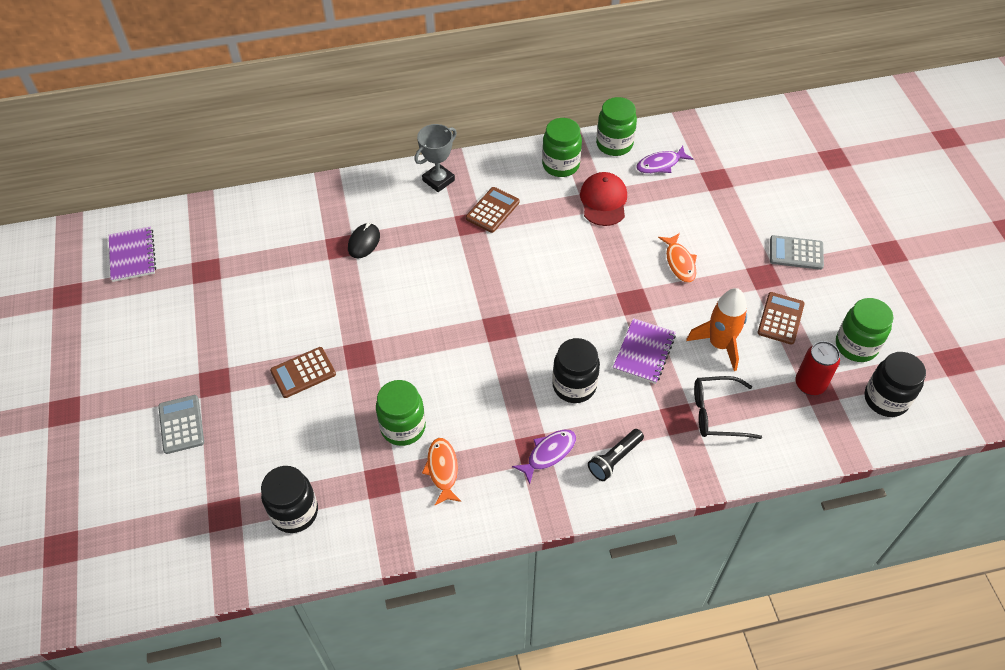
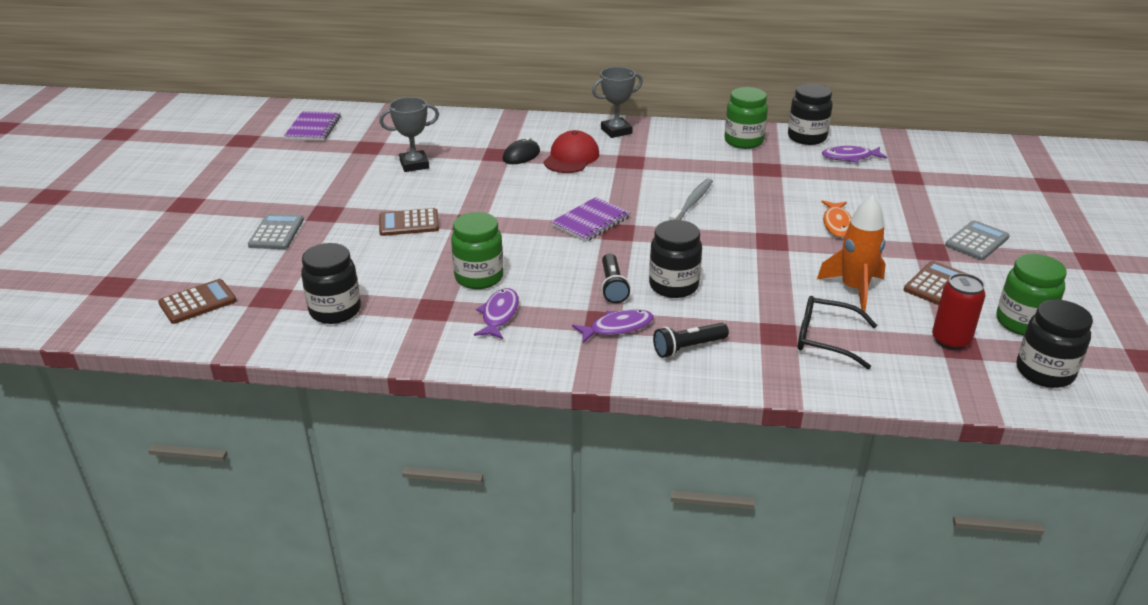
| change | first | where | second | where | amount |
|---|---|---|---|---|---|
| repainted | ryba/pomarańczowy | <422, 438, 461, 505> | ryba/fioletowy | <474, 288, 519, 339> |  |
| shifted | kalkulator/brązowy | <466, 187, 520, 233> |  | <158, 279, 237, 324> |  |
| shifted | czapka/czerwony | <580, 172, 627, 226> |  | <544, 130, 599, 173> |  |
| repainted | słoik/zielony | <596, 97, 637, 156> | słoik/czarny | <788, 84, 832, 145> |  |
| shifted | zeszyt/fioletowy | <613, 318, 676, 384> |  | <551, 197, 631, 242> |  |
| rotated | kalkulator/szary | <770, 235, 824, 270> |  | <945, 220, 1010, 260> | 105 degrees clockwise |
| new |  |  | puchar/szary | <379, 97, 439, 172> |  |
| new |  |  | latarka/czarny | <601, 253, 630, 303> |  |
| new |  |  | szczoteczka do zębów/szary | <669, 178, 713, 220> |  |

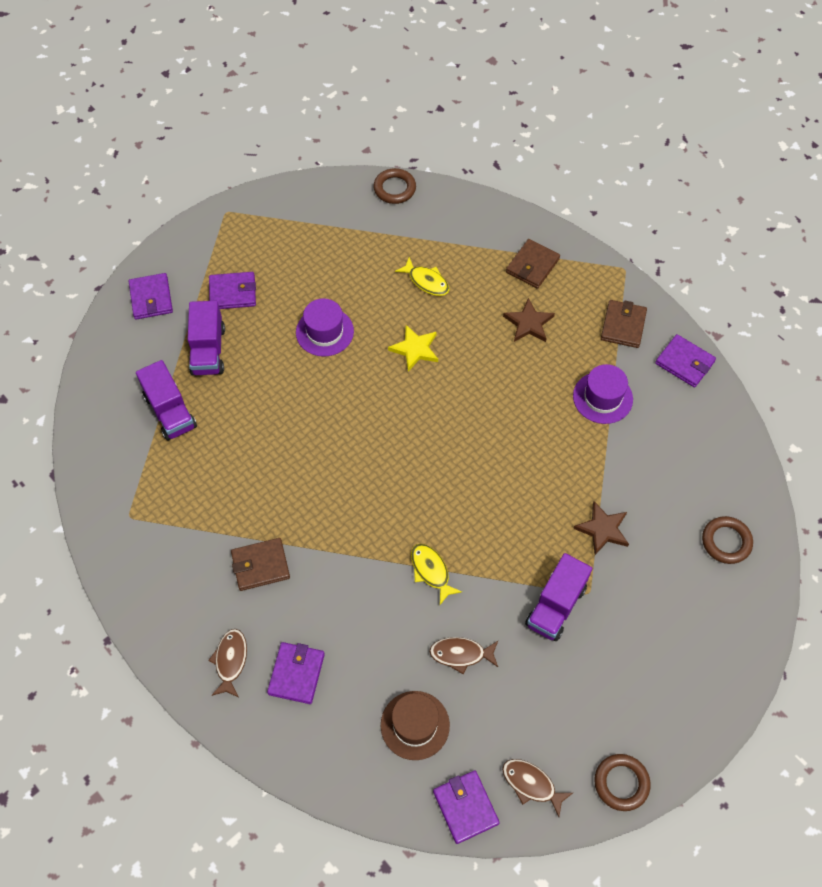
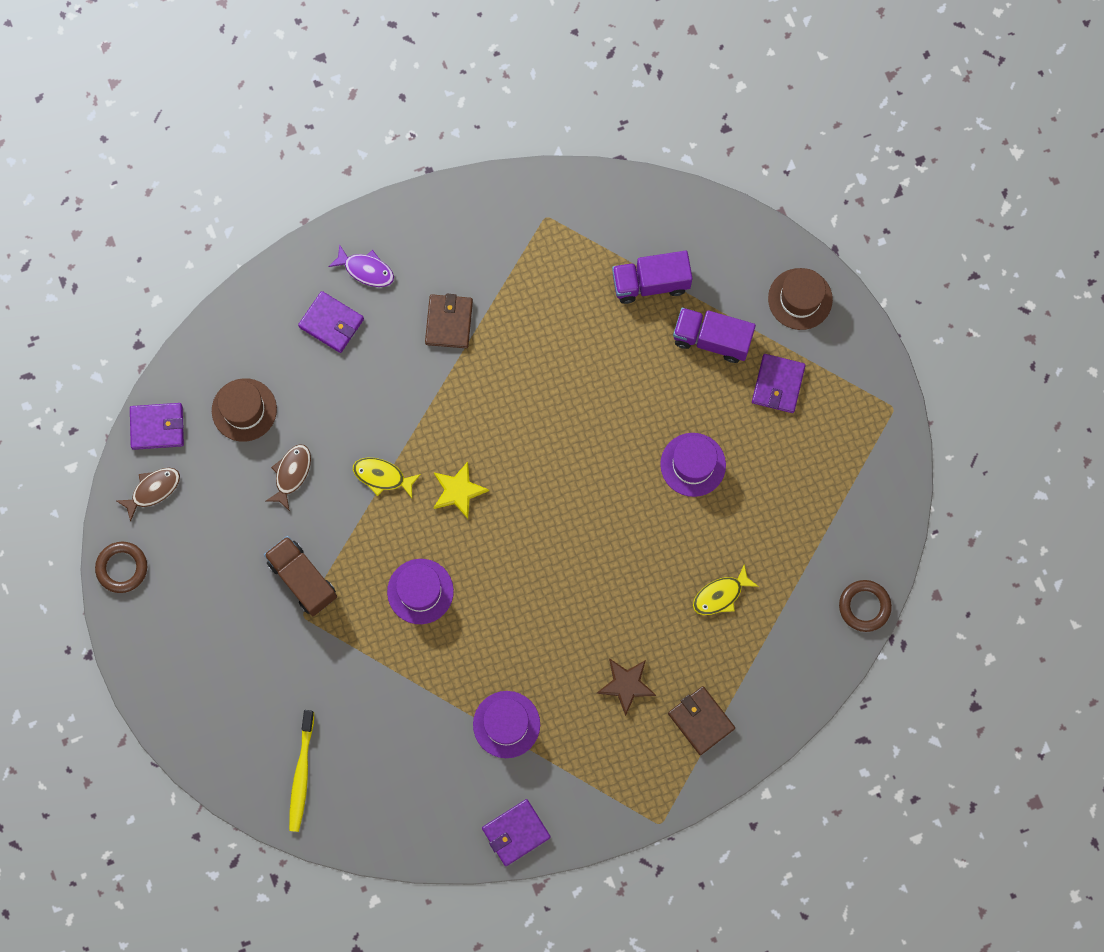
| change | first | where | second | where | amount |
|---|---|---|---|---|---|
| swapped | portfel/fioletowy | <129, 273, 173, 320> | kapelusz/brązowy | <768, 268, 833, 330> |  |
| repainted | ryba/brązowy | <208, 629, 247, 698> | ryba/fioletowy | <328, 244, 394, 287> |  |
| shifted | gwiazda/żółty | <388, 325, 438, 372> |  | <434, 462, 489, 519> |  |
| rotated | ryba/żółty | <411, 544, 462, 605> |  | <353, 458, 421, 498> | 150 degrees counterclockwise |
| repainted | ciężarówka/fioletowy | <525, 553, 592, 641> | ciężarówka/brązowy | <264, 536, 337, 616> |  |
| gone | gwiazda/brązowy | <573, 501, 629, 555> |  |  |  |
| gone | portfel/brązowy | <601, 300, 647, 348> |  |  |  |
| swapped | pierścień/brązowy | <702, 516, 753, 564> | szczoteczka do zębów/żółty | <289, 710, 314, 832> |  |
| new |  |  | kapelusz/fioletowy | <387, 559, 454, 624> |  |

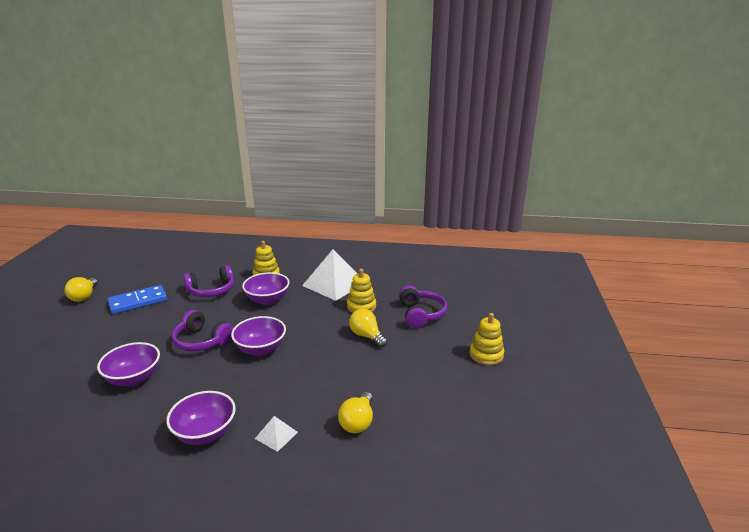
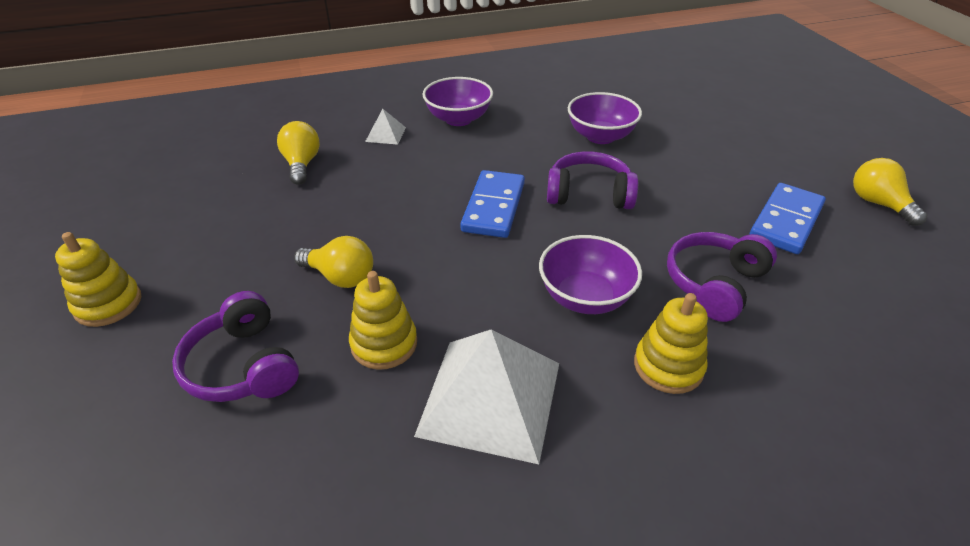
| change | first | where | second | where | amount |
|---|---|---|---|---|---|
| swapped | miska/fioletowy | <231, 316, 286, 356> | kostka domina/niebieski | <460, 170, 525, 238> |  |

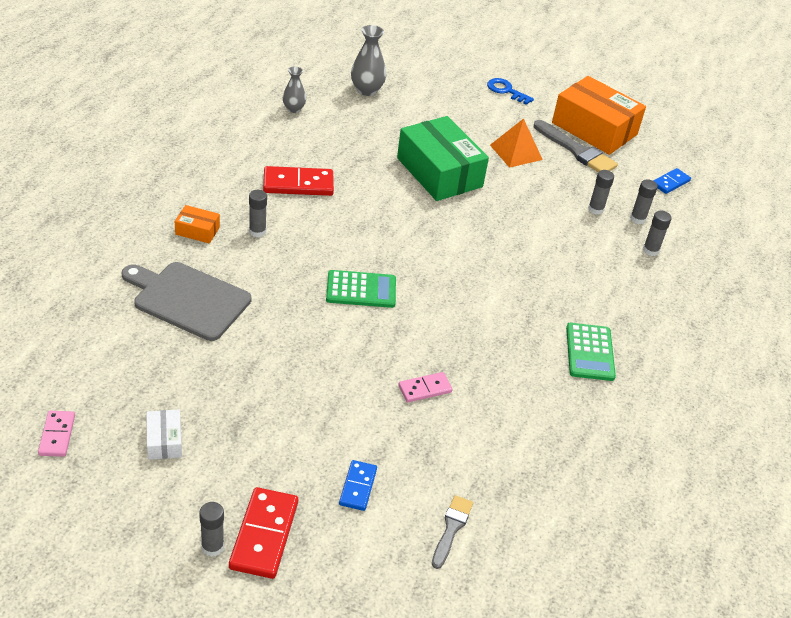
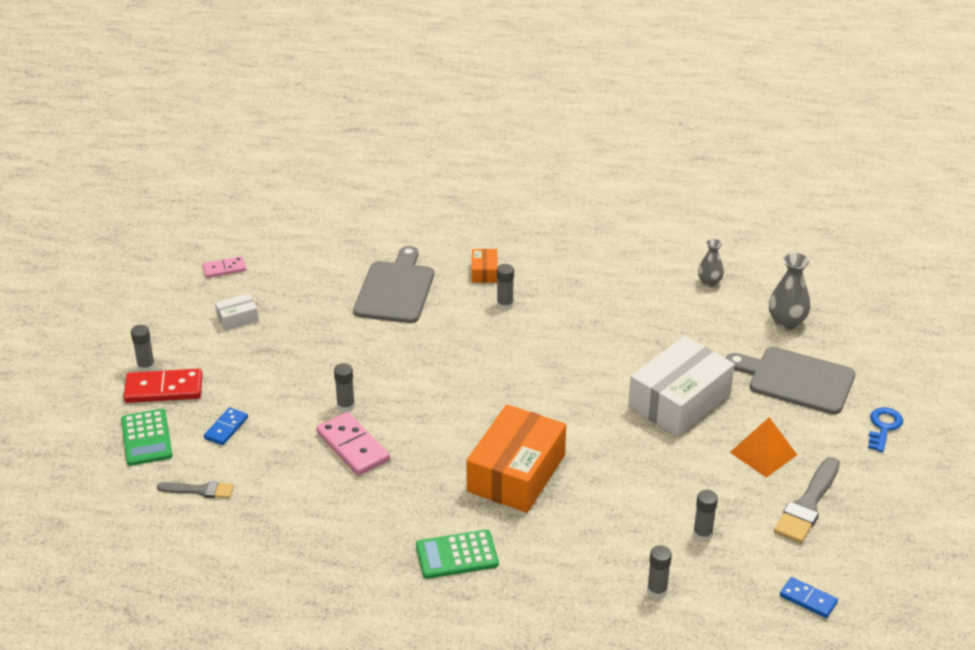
| change | first | where | second | where | amount |
|---|---|---|---|---|---|
| gone | kostka domina/czerwony | <263, 166, 334, 196> |  |  |  |
| shifted | kalkulator/zielony | <326, 270, 396, 308> |  | <121, 409, 173, 466> |  |
| rotated | kostka domina/niebieski | <339, 460, 377, 511> |  | <204, 407, 248, 445> | 60 degrees counterclockwise |
| repainted | pudełko/zielony | <397, 116, 489, 201> | pudełko/biały | <628, 336, 735, 437> |  |
| scaled | kostka domina/różowy | <398, 372, 453, 403> |  | <316, 412, 390, 476> | x1.67 |
| shifted | pudełko/pomarańczowy | <552, 76, 646, 155> |  | <466, 404, 566, 513> |  |
| shifted | klej w sztyfcie/szary | <630, 179, 658, 224> |  | <334, 363, 355, 412> |  |
| new |  |  | deska do krojenia/szary | <726, 347, 855, 414> |  |

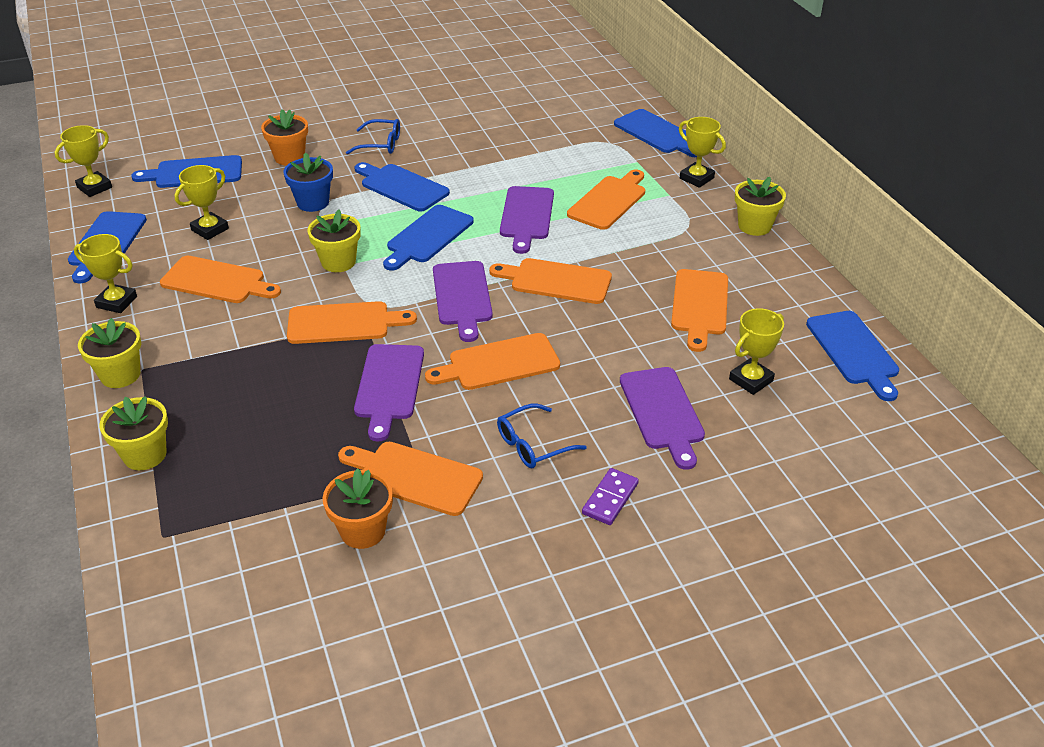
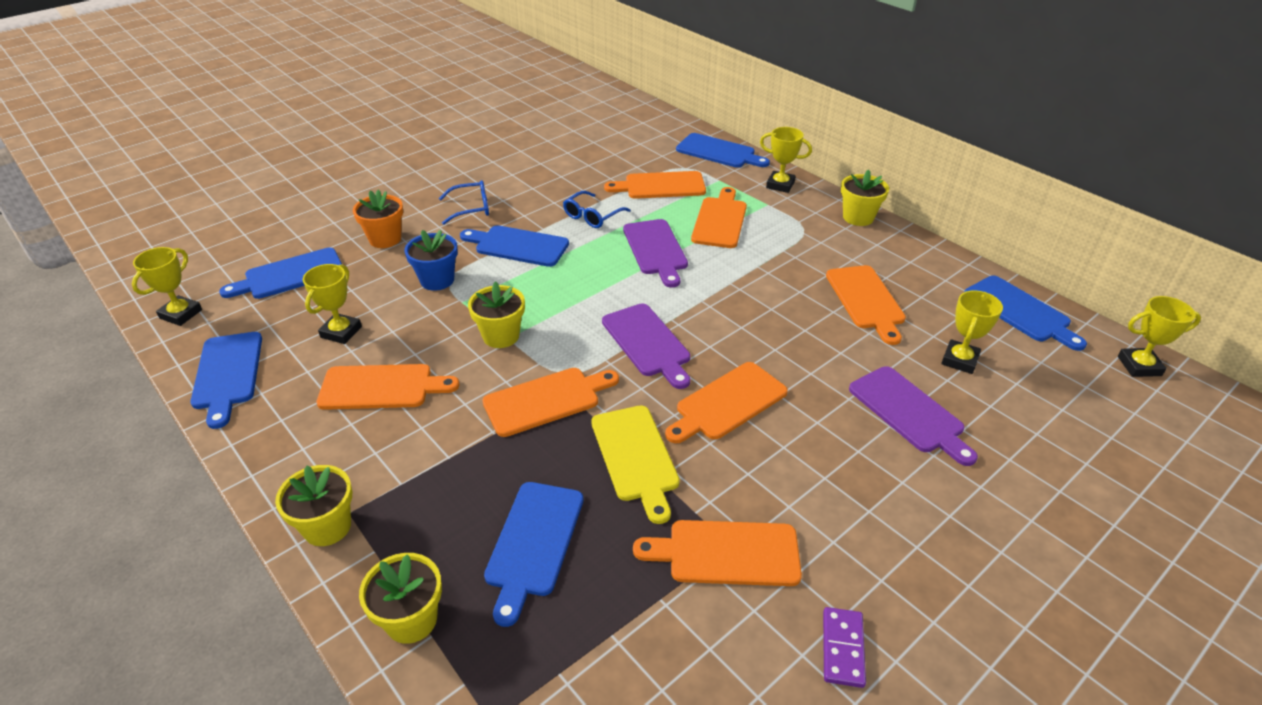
| change | first | where | second | where | amount |
|---|---|---|---|---|---|
| shifted | puchar/żółty | <74, 234, 137, 313> |  | <1118, 296, 1201, 377> |  |
| gone | doniczka/pomarańczowy | <323, 468, 393, 549> |  |  |  |
| repainted | deska do krojenia/fioletowy | <354, 344, 424, 442> | deska do krojenia/żółty | <591, 405, 680, 524> |  |
| shifted | deska do krojenia/niebieski | <383, 205, 474, 271> |  | <484, 482, 583, 627> |  |
| shifted | deska do krojenia/pomarańczowy | <489, 258, 612, 304> |  | <604, 171, 706, 199> |  |
| shifted | okulary/niebieski | <497, 403, 587, 468> |  | <563, 191, 631, 228> |  |
| shifted | kostka domina/fioletowy | <582, 468, 639, 525> |  | <823, 607, 866, 688> |  |

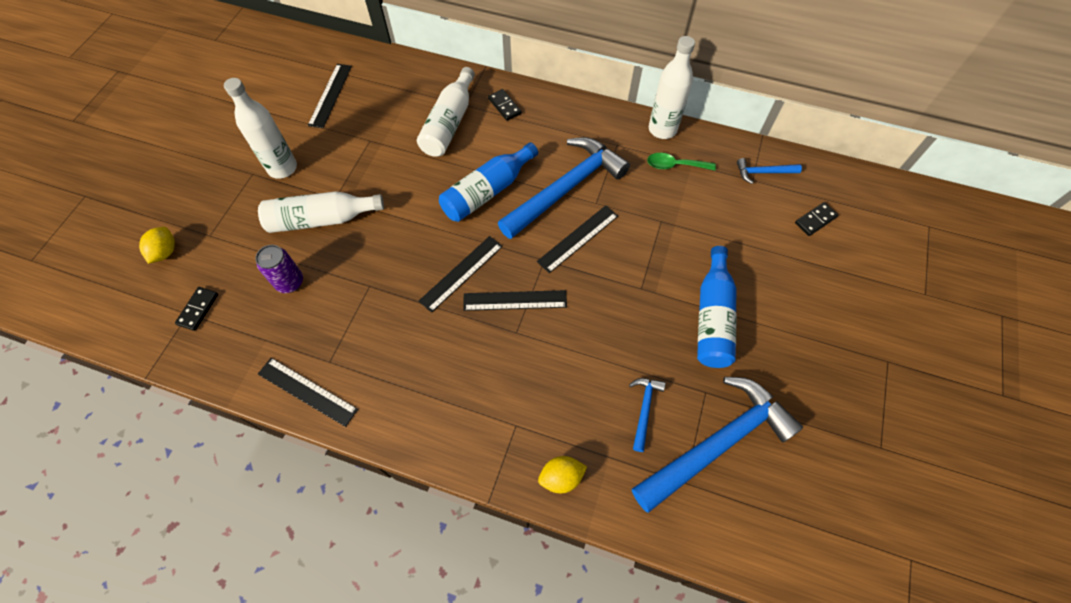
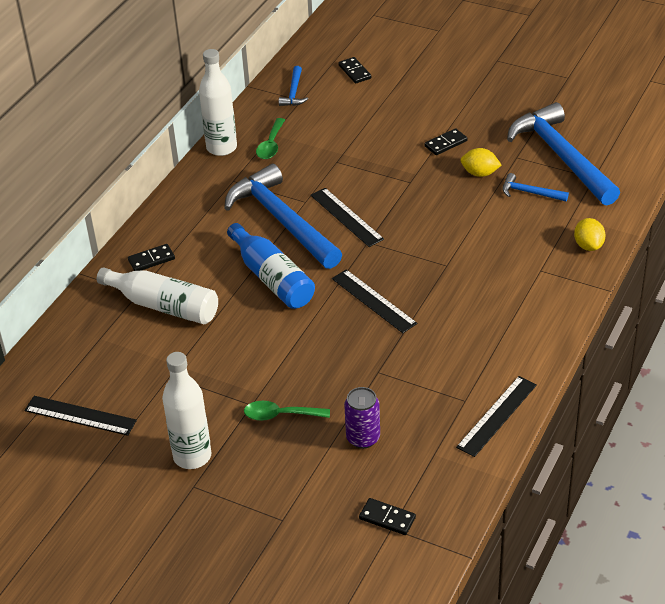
| change | first | where | second | where | amount |
|---|---|---|---|---|---|
| shifted | cytryna/żółty | <139, 227, 175, 264> |  | <461, 148, 501, 177> |  |
| swapped | butelka/biały | <258, 191, 384, 233> | łyżka/zielony | <244, 401, 330, 421> |  |
| gone | linijka/czarny | <463, 290, 567, 311> |  |  |  |
| swapped | butelka/niebieski | <697, 246, 737, 368> | kostka domina/czarny | <424, 128, 467, 155> |  |

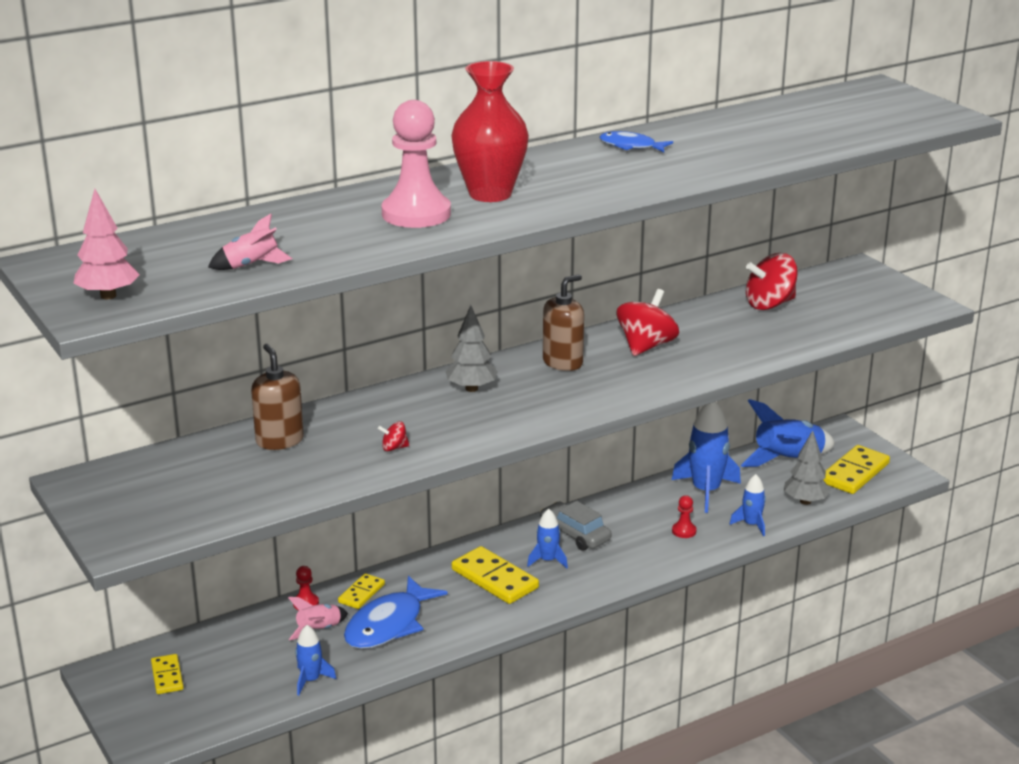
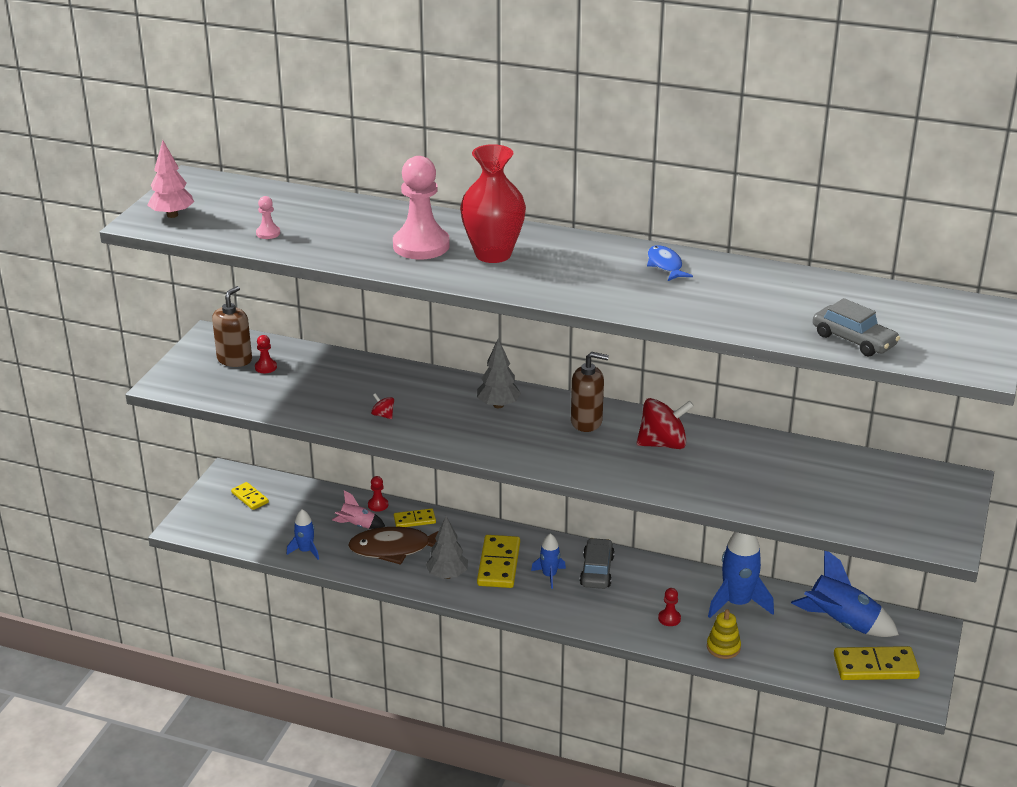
| change | first | where | second | where | amount |
|---|---|---|---|---|---|
| rotated | kostka domina/żółty | <151, 654, 184, 694> |  | <231, 482, 269, 510> | 75 degrees counterclockwise |
| swapped | rakieta/różowy | <208, 214, 293, 270> | pionek/różowy | <256, 196, 280, 239> |  |
| shifted | dozownik mydła/brązowy | <251, 344, 304, 450> |  | <212, 286, 252, 367> |  |
| repainted | ryba/niebieski | <344, 576, 448, 649> | ryba/brązowy | <348, 527, 438, 565> |  |
| swapped | rakieta/niebieski | <730, 474, 766, 536> | zabawka nakładanka/żółty | <707, 609, 741, 659> |  |
| gone | bączek/czerwony | <746, 253, 798, 310> |  |  |  |
| shifted | drzewko/szary | <784, 431, 831, 505> |  | <426, 516, 468, 579> |  |
| new |  |  | pionek/czerwony | <255, 335, 277, 373> |  |
| new |  |  | samochód/szary | <813, 298, 900, 356> |  |

